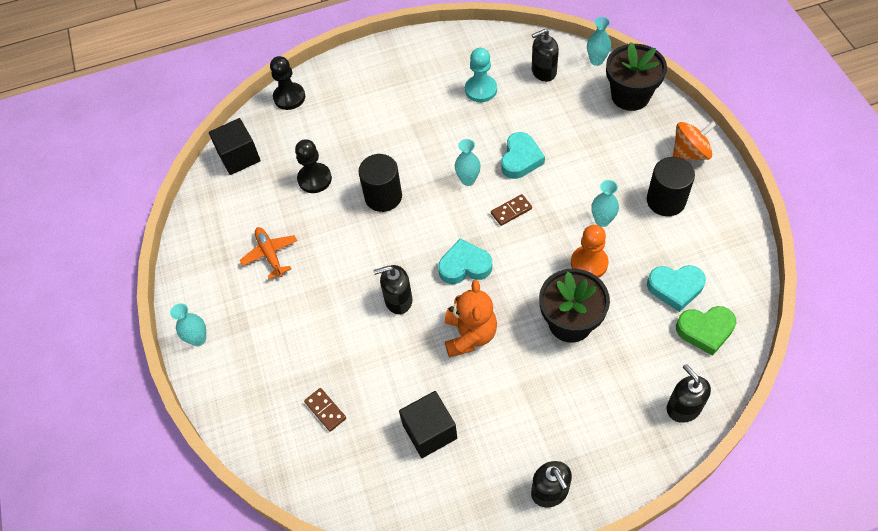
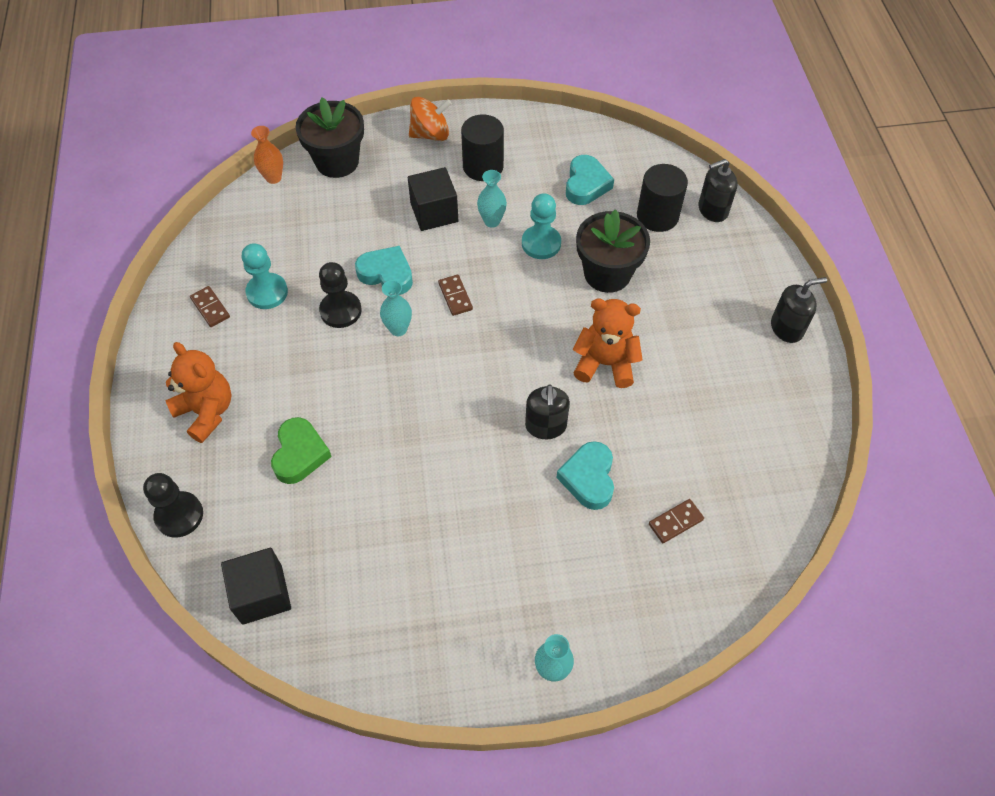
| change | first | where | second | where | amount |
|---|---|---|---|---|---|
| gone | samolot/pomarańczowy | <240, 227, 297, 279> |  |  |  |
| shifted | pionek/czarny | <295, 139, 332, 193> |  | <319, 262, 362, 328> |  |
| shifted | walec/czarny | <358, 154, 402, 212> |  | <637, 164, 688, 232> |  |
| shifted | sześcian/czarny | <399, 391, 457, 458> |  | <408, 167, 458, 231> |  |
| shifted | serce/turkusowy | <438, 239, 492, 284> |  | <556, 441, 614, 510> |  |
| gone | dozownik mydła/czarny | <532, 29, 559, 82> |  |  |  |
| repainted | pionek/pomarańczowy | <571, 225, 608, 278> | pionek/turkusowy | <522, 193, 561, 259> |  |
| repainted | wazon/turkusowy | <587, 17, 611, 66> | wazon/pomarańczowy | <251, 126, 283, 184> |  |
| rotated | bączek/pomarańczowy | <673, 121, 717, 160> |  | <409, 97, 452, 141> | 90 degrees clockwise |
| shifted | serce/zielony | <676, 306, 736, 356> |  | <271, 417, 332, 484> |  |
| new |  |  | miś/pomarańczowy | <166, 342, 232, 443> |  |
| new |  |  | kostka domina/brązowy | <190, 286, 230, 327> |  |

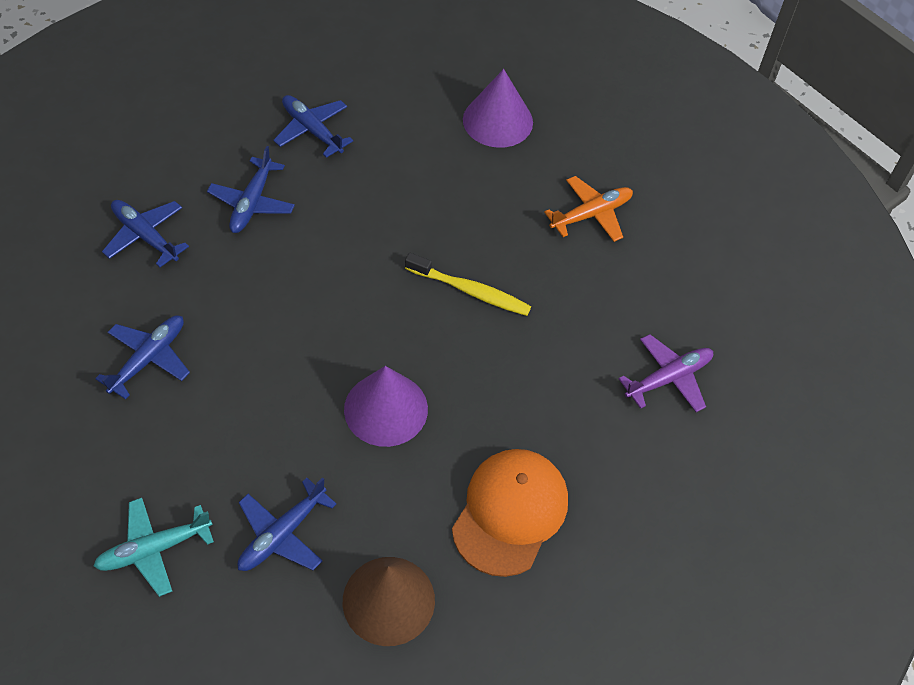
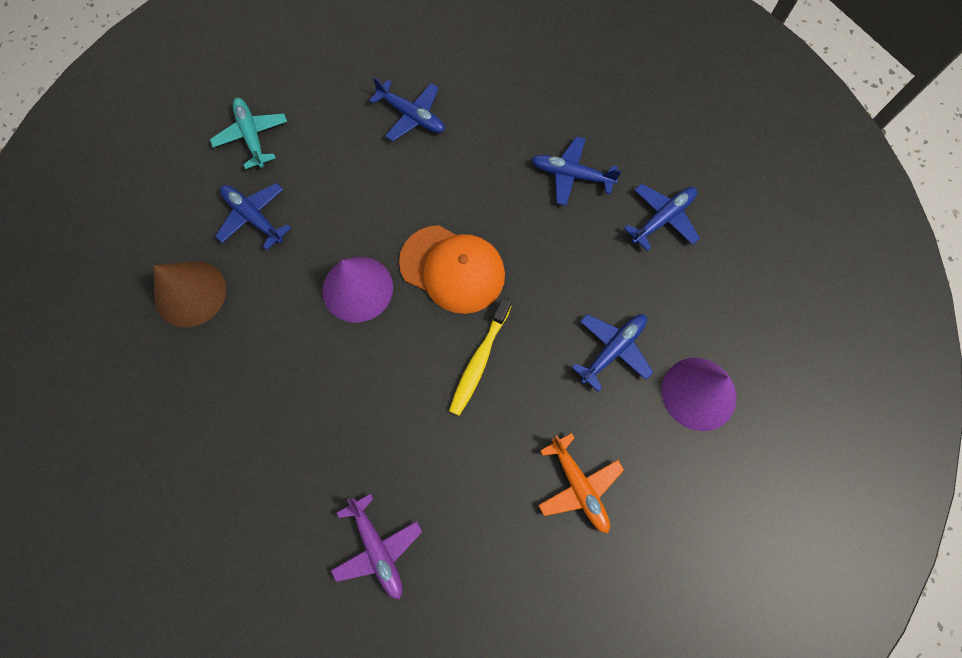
| change | first | where | second | where | amount |
|---|---|---|---|---|---|
| shifted | samolot/niebieski | <102, 200, 189, 267> |  | <572, 314, 653, 392> |  |
| shifted | czapka/pomarańczowy | <452, 449, 568, 577> |  | <399, 225, 505, 314> |  |

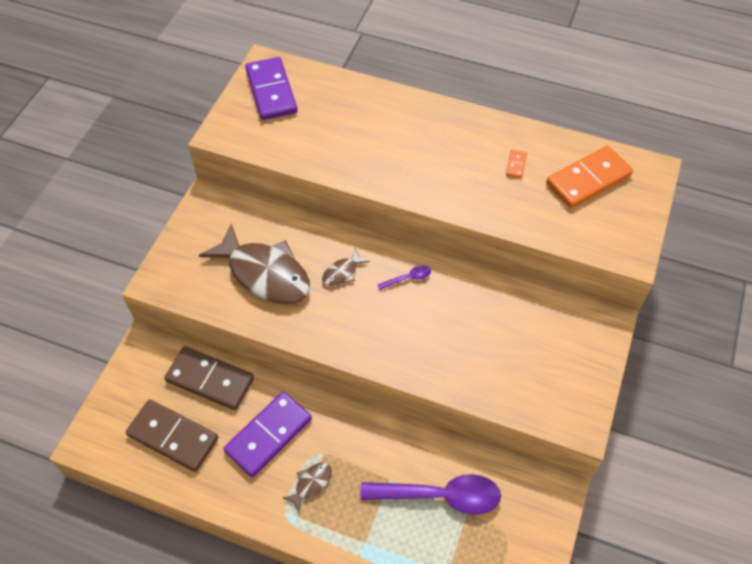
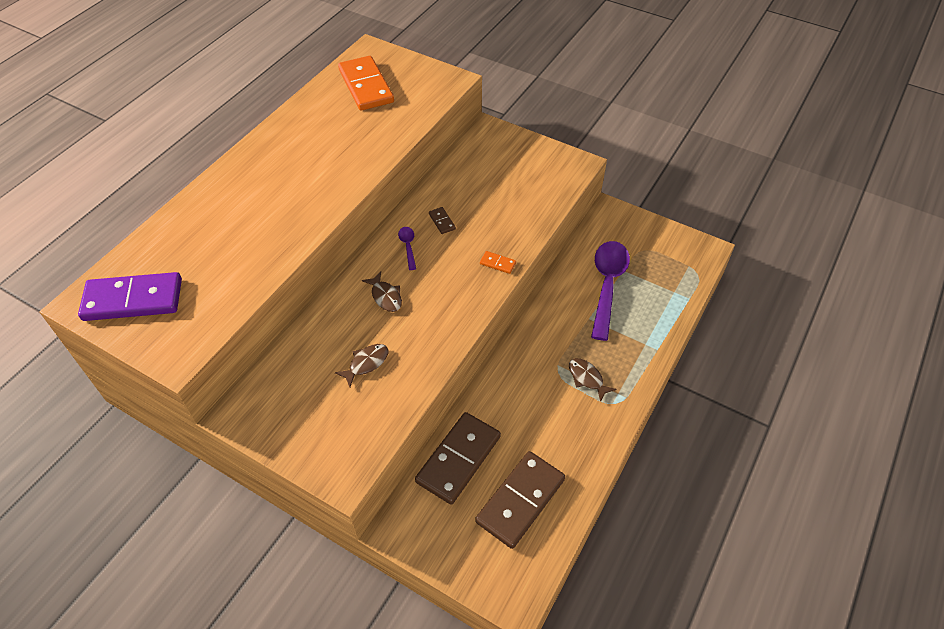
| change | first | where | second | where | amount |
|---|---|---|---|---|---|
| scaled | ryba/brązowy | <199, 224, 310, 304> |  | <335, 344, 388, 387> | x0.43 |
| gone | kostka domina/fioletowy | <223, 391, 312, 477> |  |  |  |
| shifted | kostka domina/pomarańczowy | <506, 150, 527, 178> |  | <480, 251, 516, 274> |  |
| new |  |  | kostka domina/brązowy | <429, 207, 456, 234> |  |

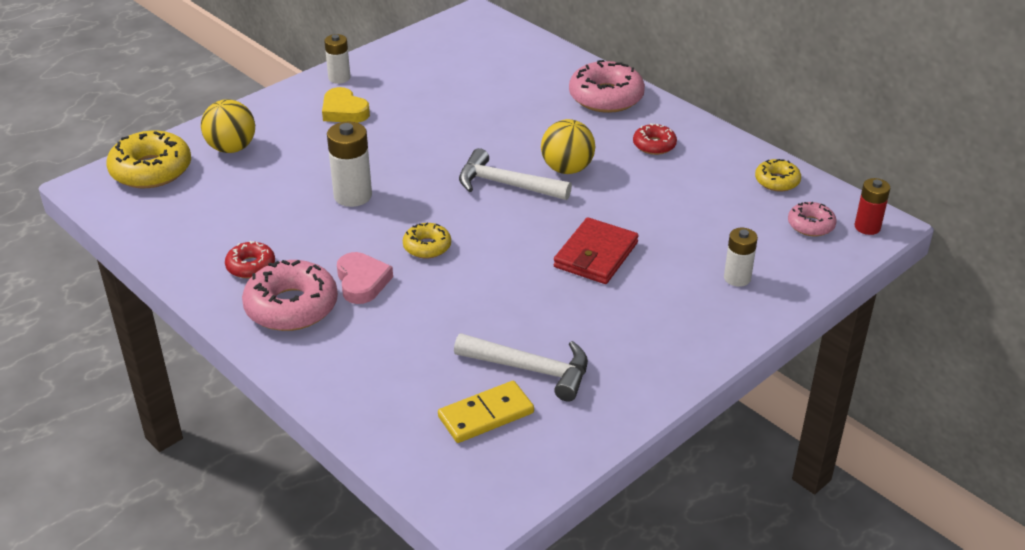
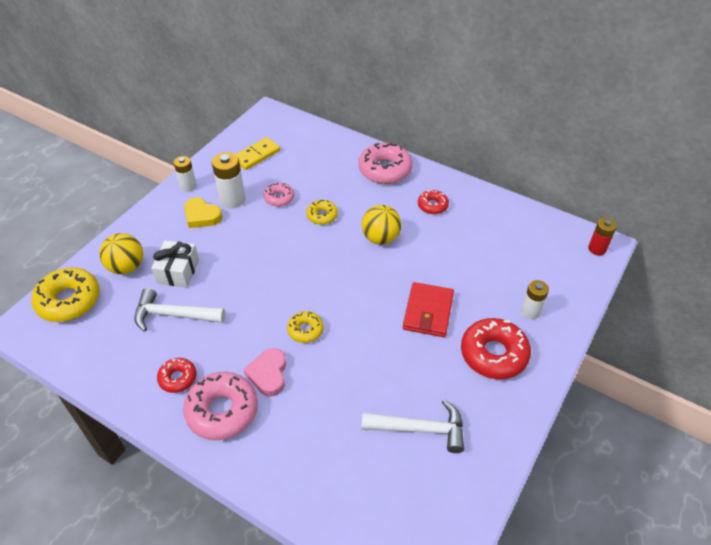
| change | first | where | second | where | amount |
|---|---|---|---|---|---|
| shifted | bateria/biały | <327, 122, 372, 207> |  | <212, 152, 245, 208> |  |
| rotated | serce/różowy | <337, 252, 393, 304> |  | <244, 348, 286, 397> | 150 degrees counterclockwise |
| shifted | kostka domina/żółty | <438, 381, 534, 443> |  | <235, 137, 280, 170> |  |
| shifted | młotek/biały | <459, 148, 572, 200> |  | <134, 288, 225, 332> |  |
| shifted | donut/żółty | <755, 159, 801, 192> |  | <306, 200, 338, 225> |  |
| shifted | donut/różowy | <788, 202, 837, 237> |  | <264, 183, 294, 207> |  |
| new |  |  | prezent/biały | <151, 240, 199, 287> |  |
| new |  |  | donut/czerwony | <461, 318, 531, 379> |  |

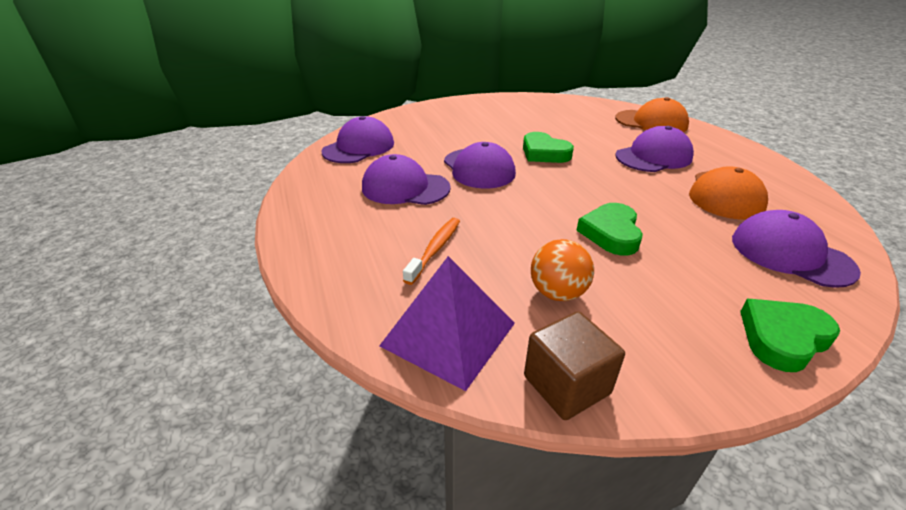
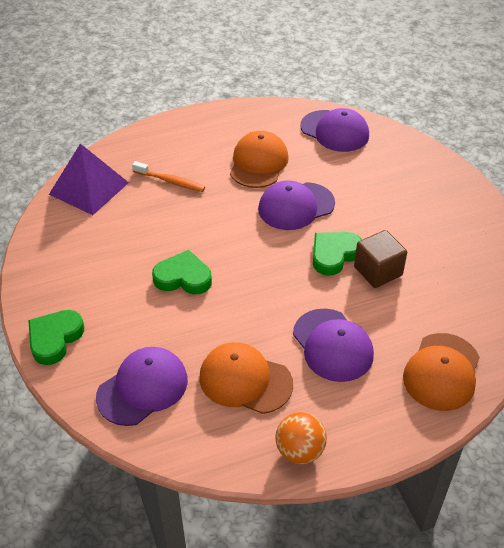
| change | first | where | second | where | amount |
|---|---|---|---|---|---|
| repainted | czapka/fioletowy | <362, 154, 451, 205> | czapka/pomarańczowy | <230, 131, 289, 188> |  |
| shifted | sześcian/brązowy | <524, 311, 625, 420> |  | <354, 230, 407, 288> |  |
| shifted | piłka/pomarańczowy | <531, 239, 594, 301> |  | <276, 412, 327, 464> |  |
| rotated | serce/zielony | <740, 299, 840, 372> |  | <28, 310, 84, 365> | 120 degrees counterclockwise |

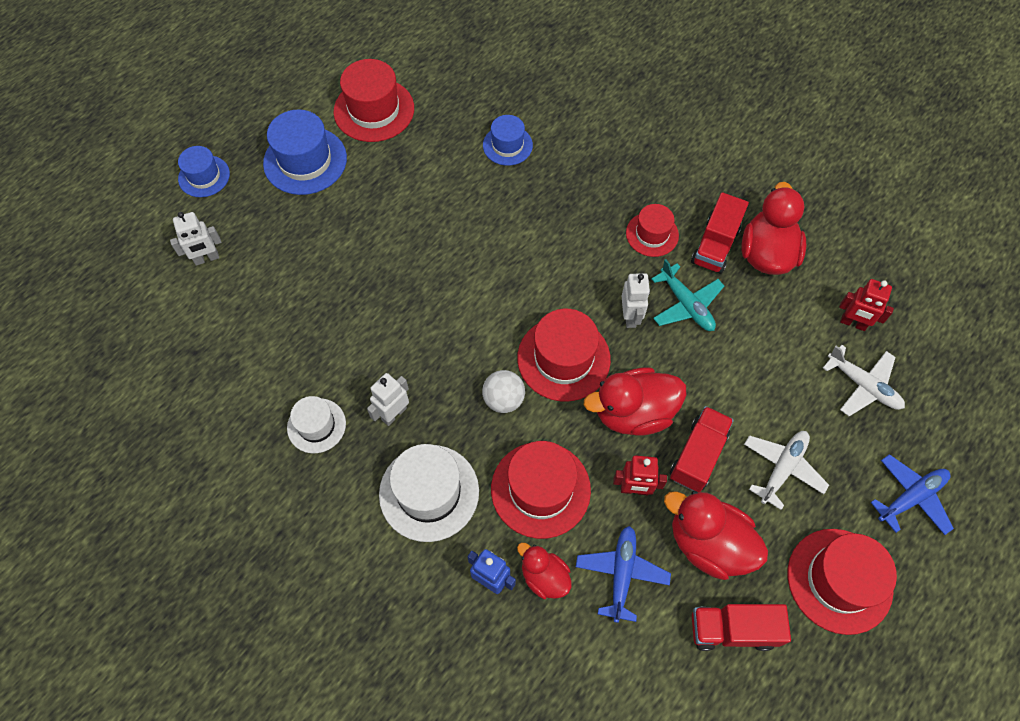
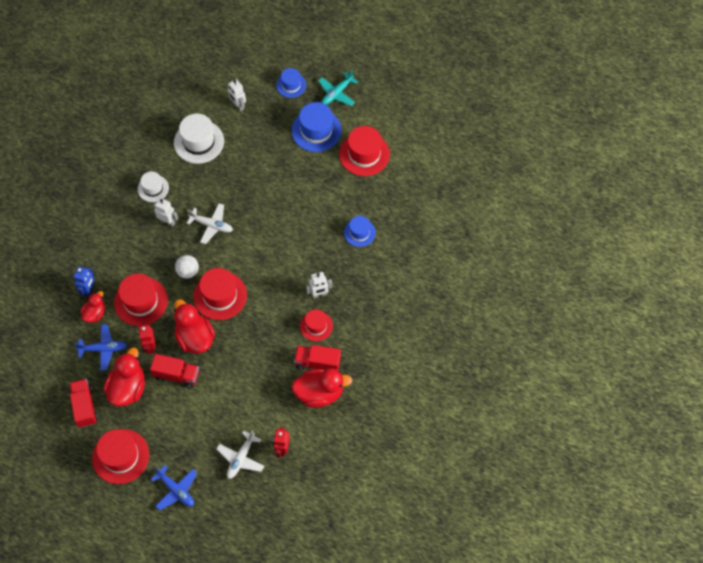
| change | first | where | second | where | amount |
|---|---|---|---|---|---|
| shifted | kapelusz/biały | <379, 444, 479, 542> |  | <174, 114, 224, 164> |  |
| shifted | robot/biały | <622, 273, 650, 328> |  | <306, 272, 332, 299> |  |
| shifted | samolot/turkusowy | <651, 259, 724, 331> |  | <318, 70, 358, 106> |  |
| shifted | samolot/biały | <744, 431, 829, 510> |  | <187, 203, 233, 244> |  |

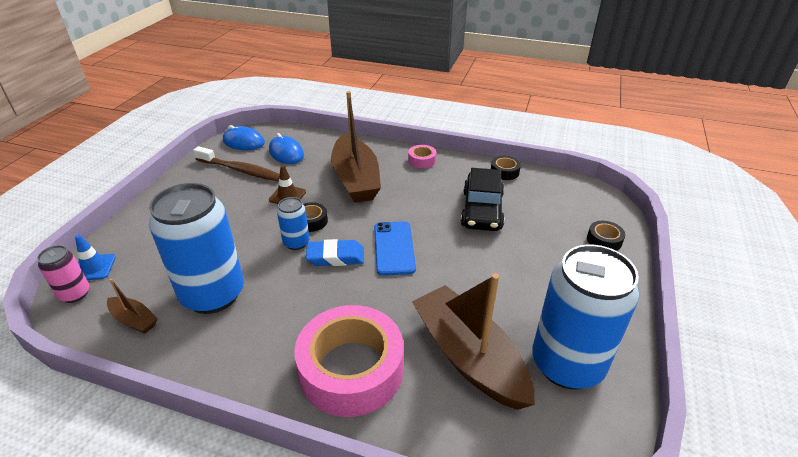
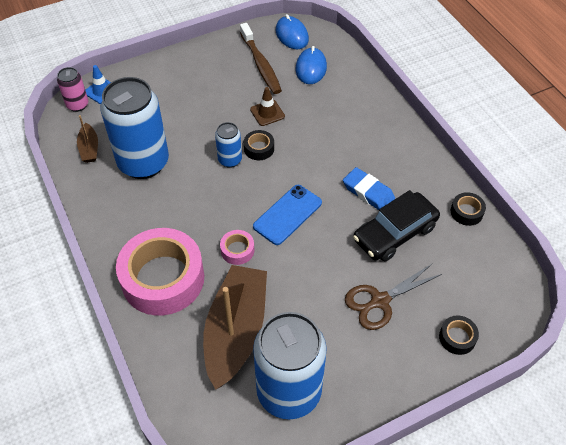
| change | first | where | second | where | amount |
|---|---|---|---|---|---|
| shifted | gumka do mazania/niebieski | <306, 239, 364, 266> |  | <343, 167, 395, 210> |  |
| gone | łódka/brązowy | <331, 91, 381, 203> |  |  |  |
| shifted | taśma klejąca/różowy | <408, 145, 436, 168> |  | <220, 230, 254, 265> |  |
| new |  |  | nożyczki/brązowy | <345, 264, 442, 330> |  |

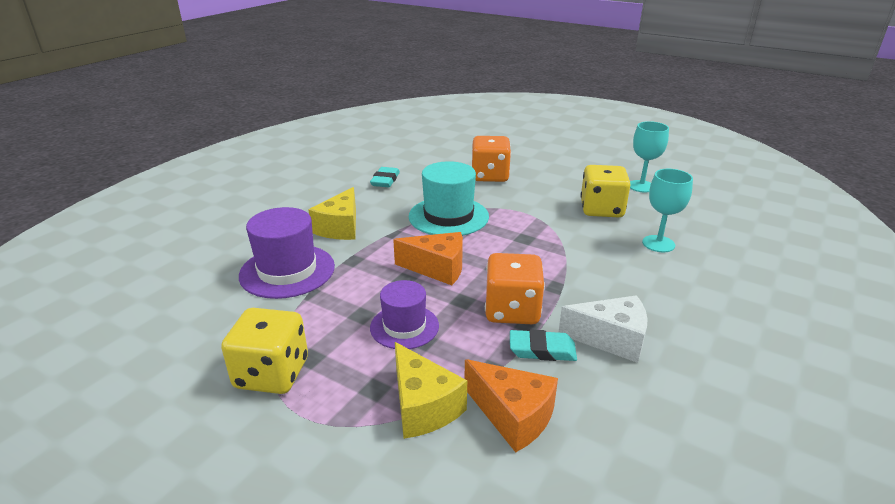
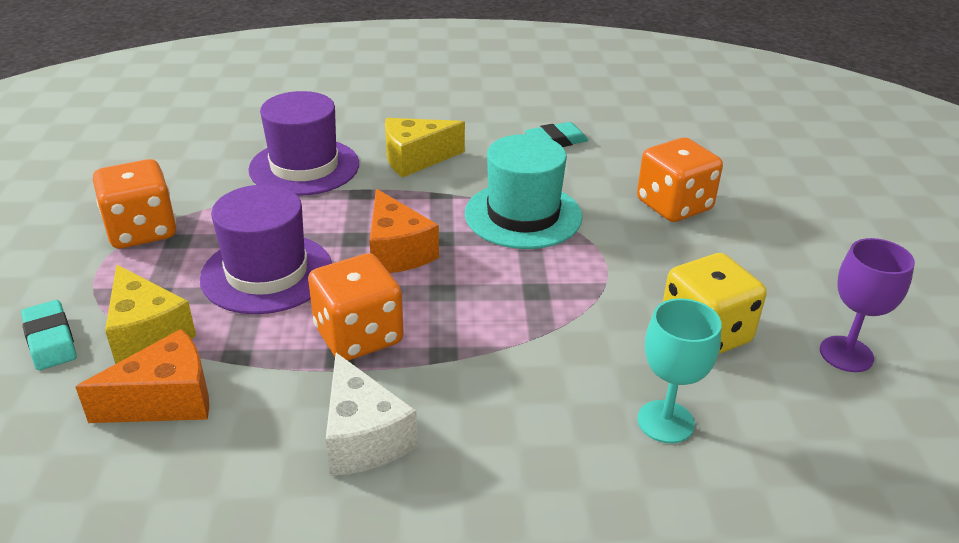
| change | first | where | second | where | amount |
|---|---|---|---|---|---|
| repainted | kostka do gry/żółty | <221, 308, 308, 394> | kostka do gry/pomarańczowy | <93, 159, 176, 249> |  |
| scaled | kapelusz/fioletowy | <370, 280, 439, 349> |  | <200, 184, 332, 314> | x1.55 |
| rotated | ser/żółty | <395, 342, 467, 439> |  | <105, 265, 196, 364> | 60 degrees counterclockwise |
| rotated | ser/pomarańczowy | <464, 359, 558, 452> |  | <76, 329, 209, 423> | 120 degrees counterclockwise |
| shifted | gumka do mazania/turkusowy | <510, 329, 577, 361> |  | <21, 300, 77, 370> |  |
| repainted | kielich/turkusowy | <630, 121, 669, 192> | kielich/fioletowy | <820, 238, 915, 372> |  |

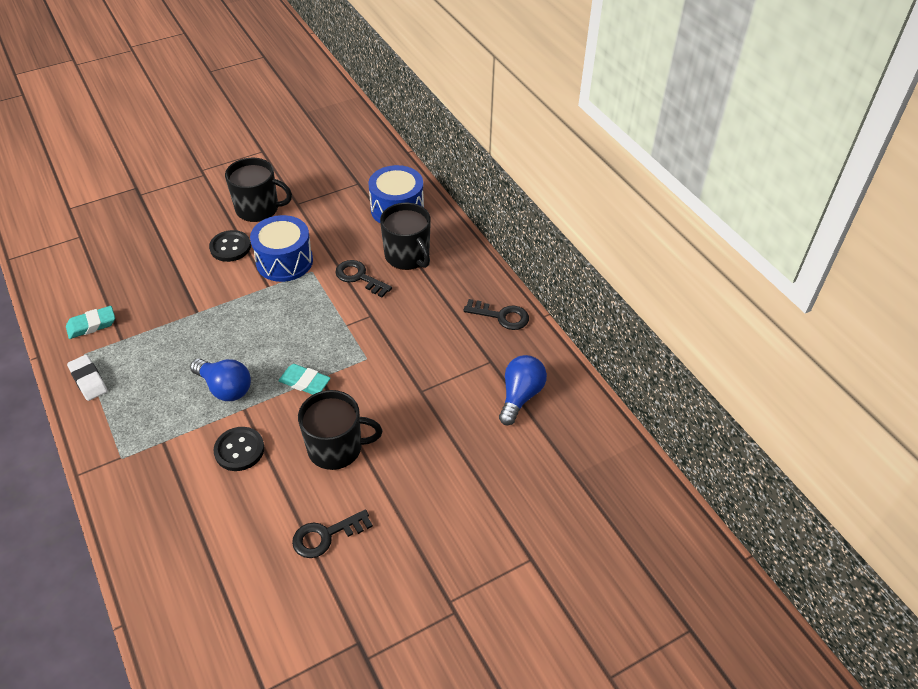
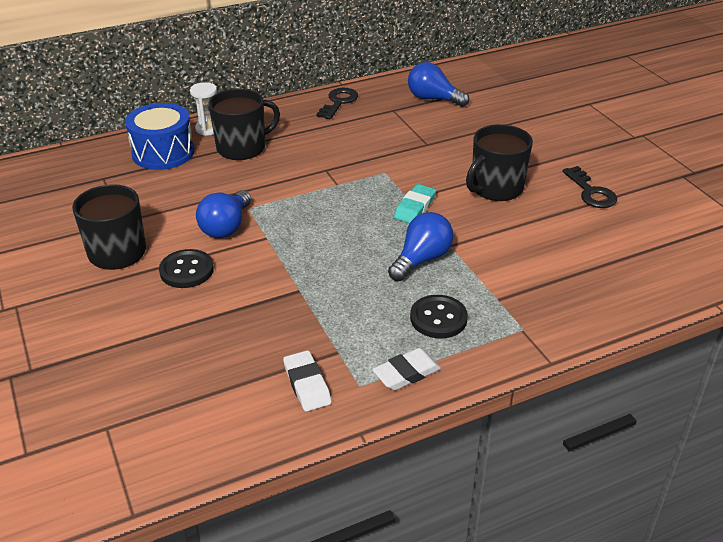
| change | first | where | second | where | amount |
|---|---|---|---|---|---|
| repainted | gumka do mazania/turkusowy | <66, 306, 115, 339> | gumka do mazania/biały | <283, 350, 331, 412> |  |
| shifted | guzik/czarny | <213, 427, 264, 471> |  | <410, 295, 468, 338> |  |
| swapped | bęben/niebieski | <250, 215, 313, 282> | żarówka/niebieski | <196, 190, 251, 238> |  |
| rotated | kubek/czarny | <298, 390, 383, 470> |  | <466, 124, 533, 201> | 135 degrees counterclockwise |
| gone | klucz/czarny | <335, 260, 392, 297> |  |  |  |
| new |  |  | klepsydra/biały | <190, 82, 217, 136> |  |

